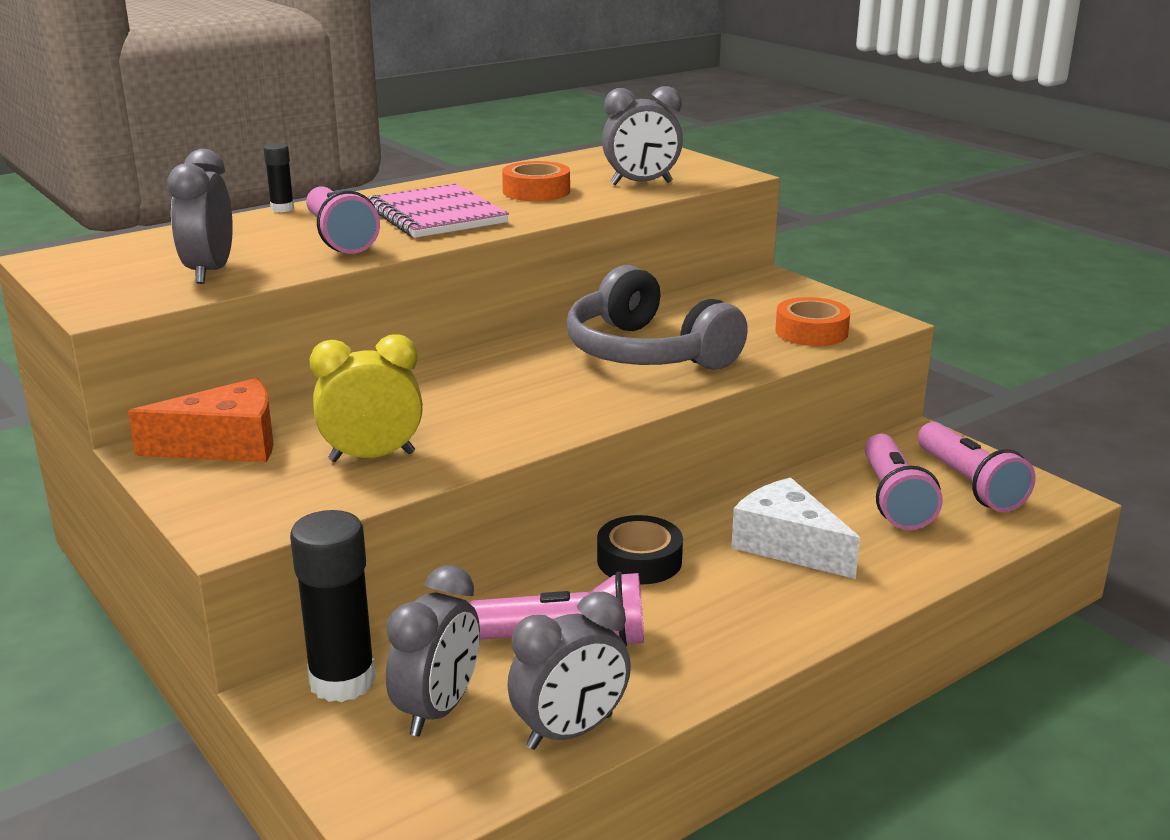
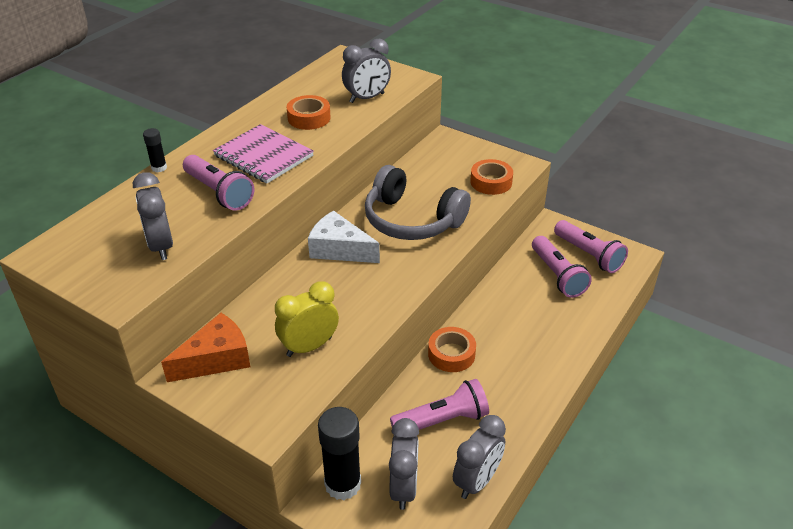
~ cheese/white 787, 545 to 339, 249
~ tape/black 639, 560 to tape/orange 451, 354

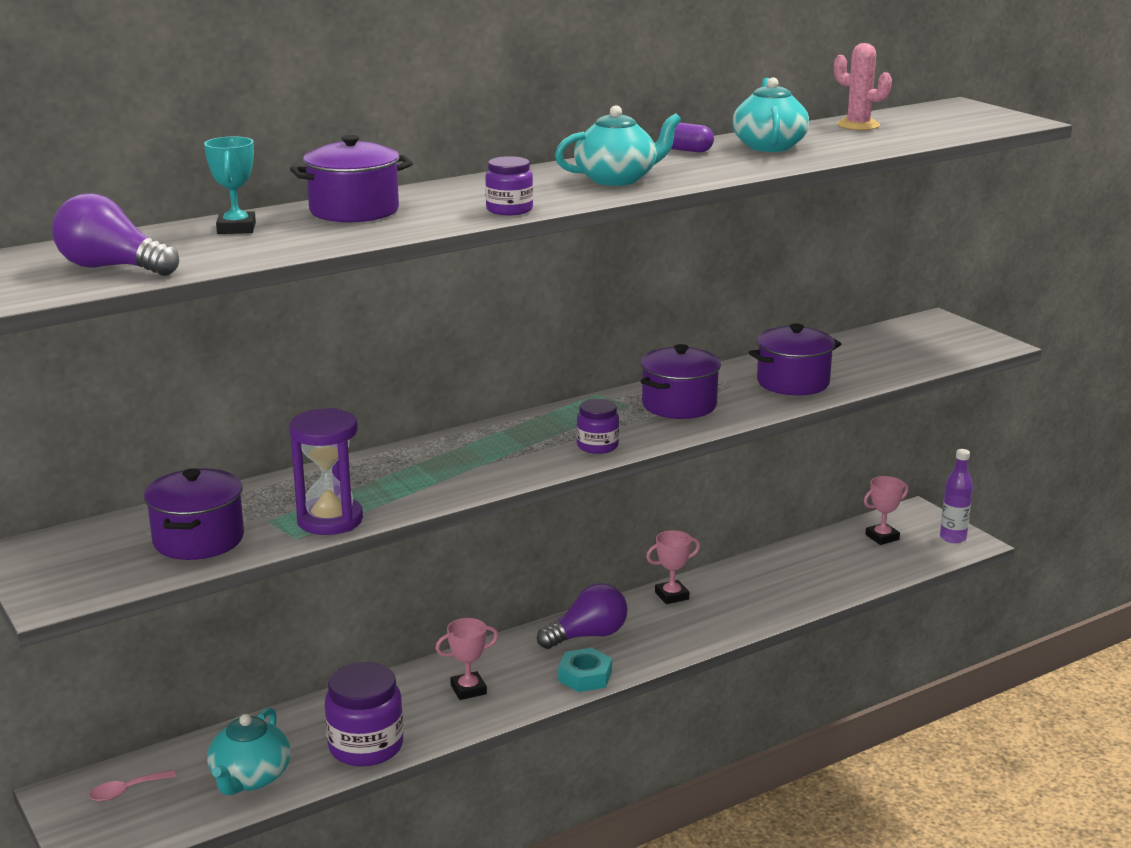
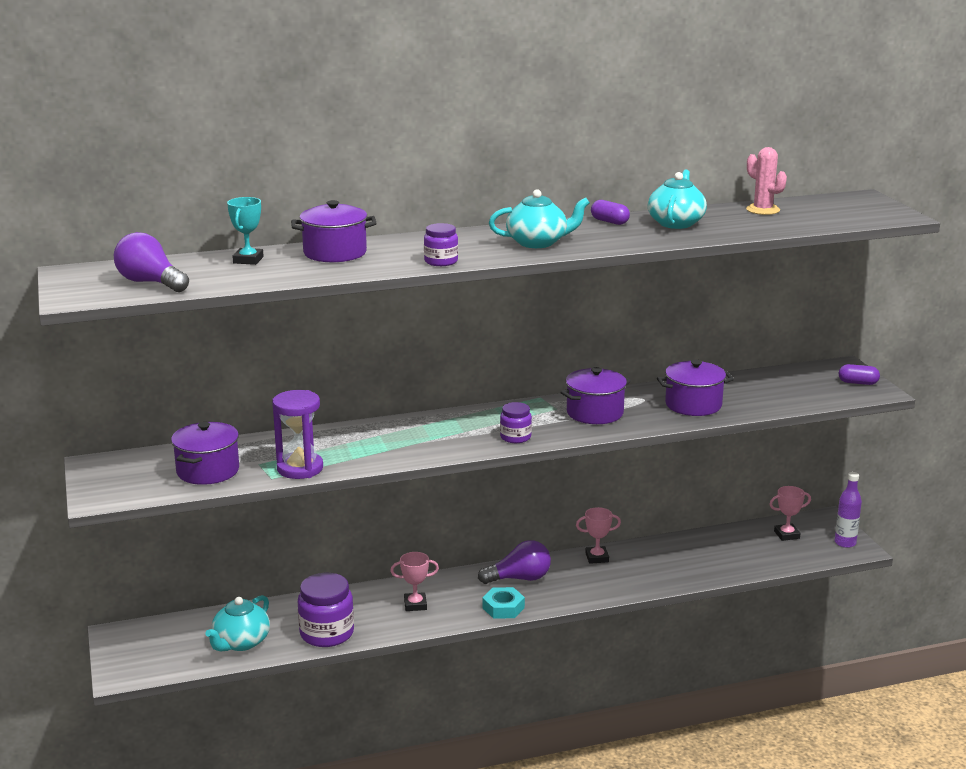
- spoon/pink 126, 791
+ capsule/purple 858, 383

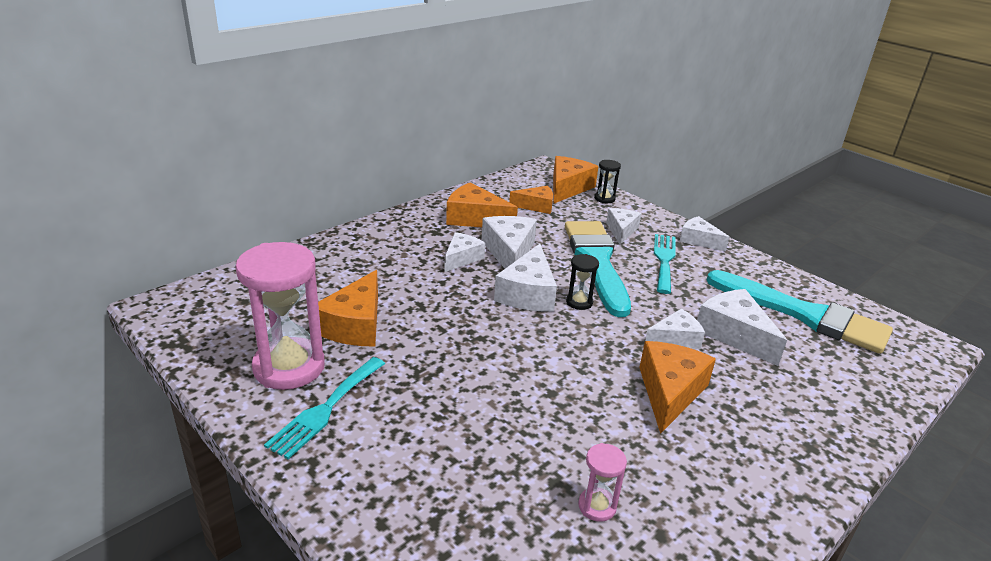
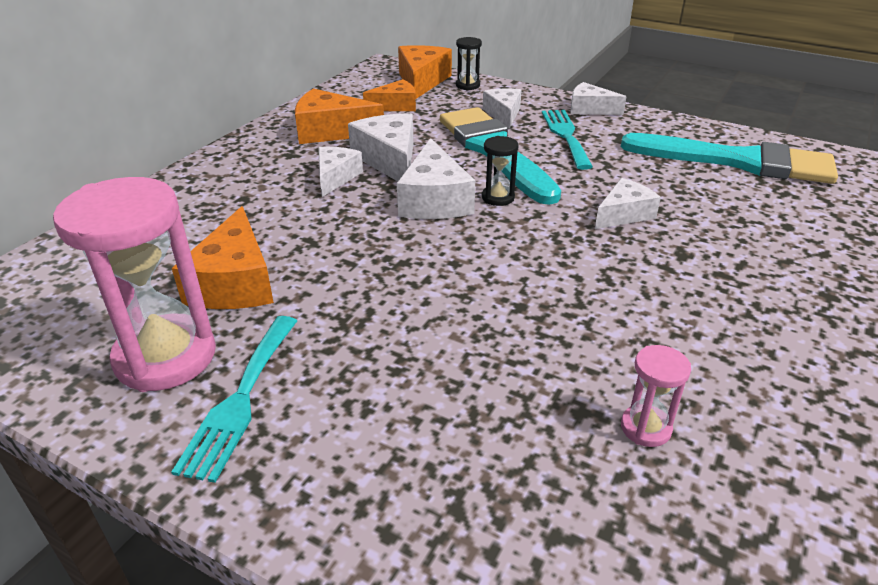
- cheese/orange 670, 392
- cheese/white 734, 334

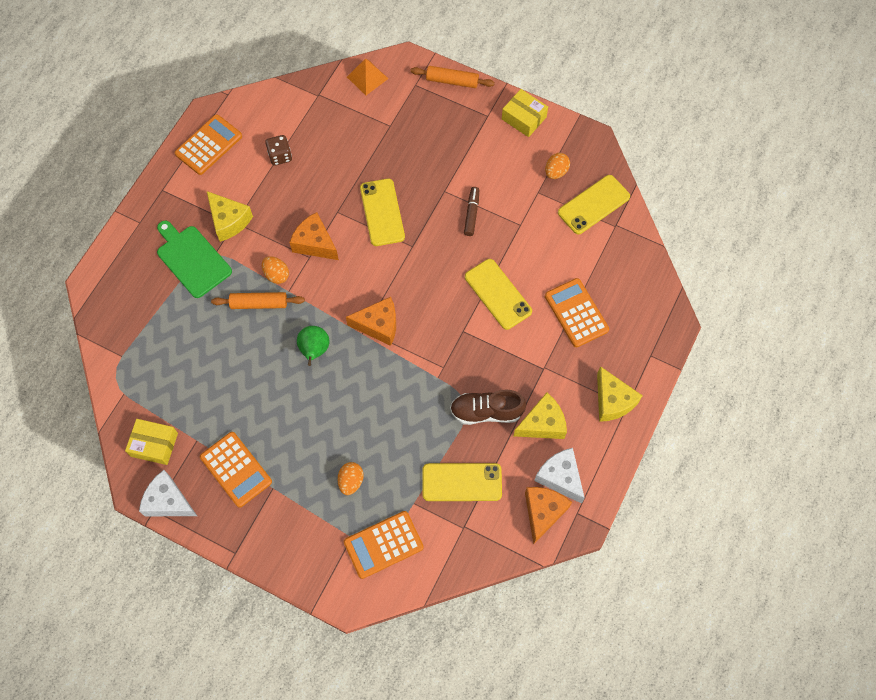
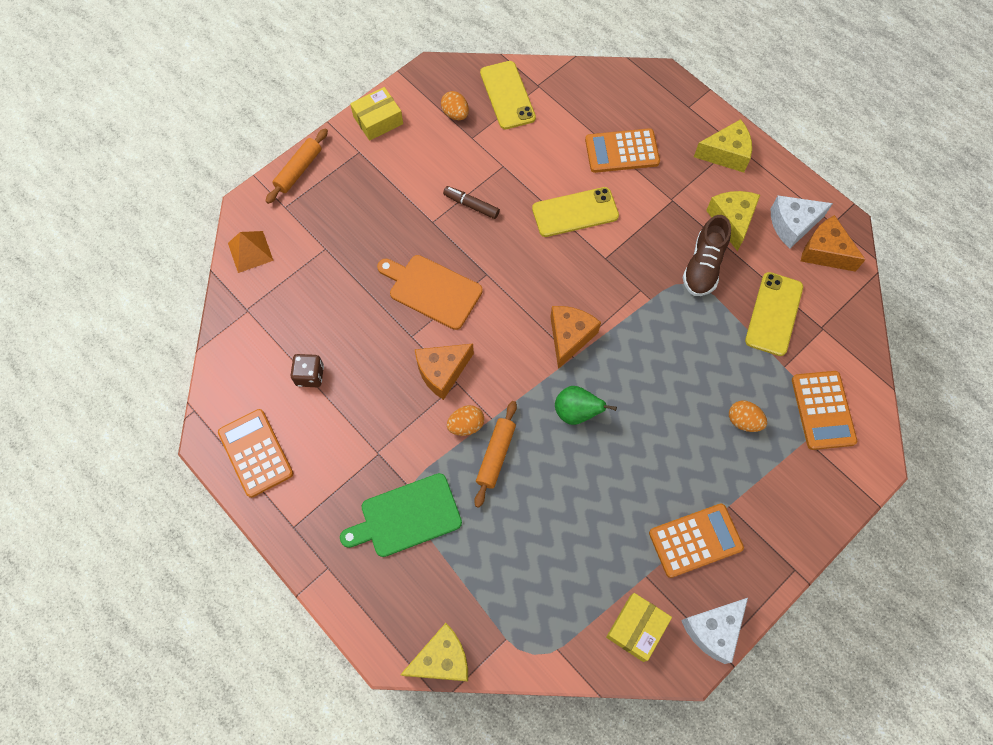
~ cheese/yellow 229, 221 to 442, 659
~ phone/yellow 382, 212 to cutting board/orange 432, 290

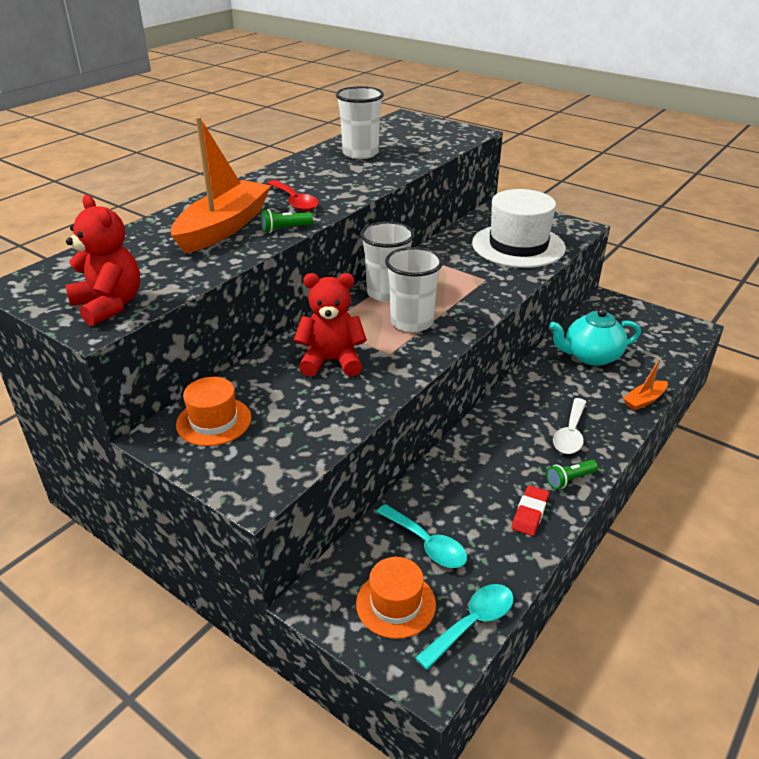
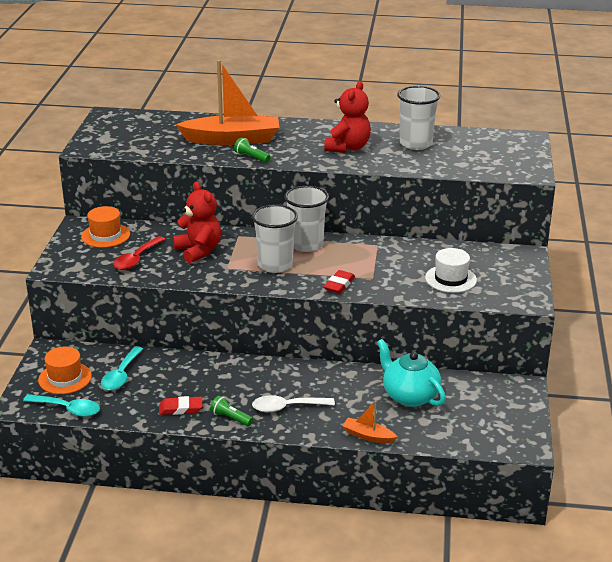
+ eraser/red 339, 285
~ teddy bear/red 109, 306 to 347, 148
~ spoon/red 294, 201 to 136, 259
~ hat/white 518, 246 = 450, 279 x0.57

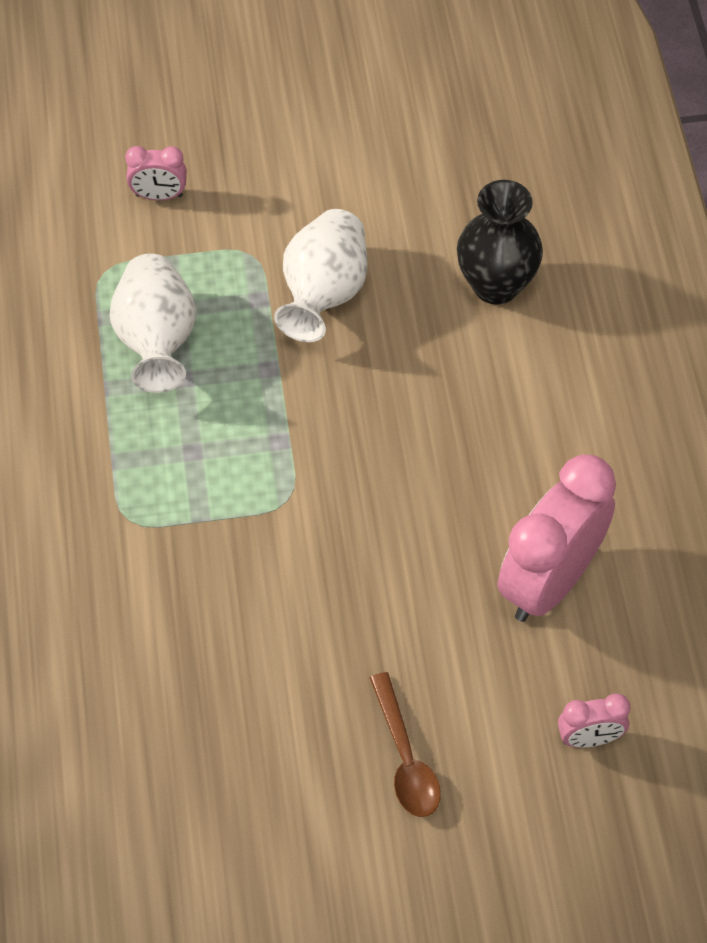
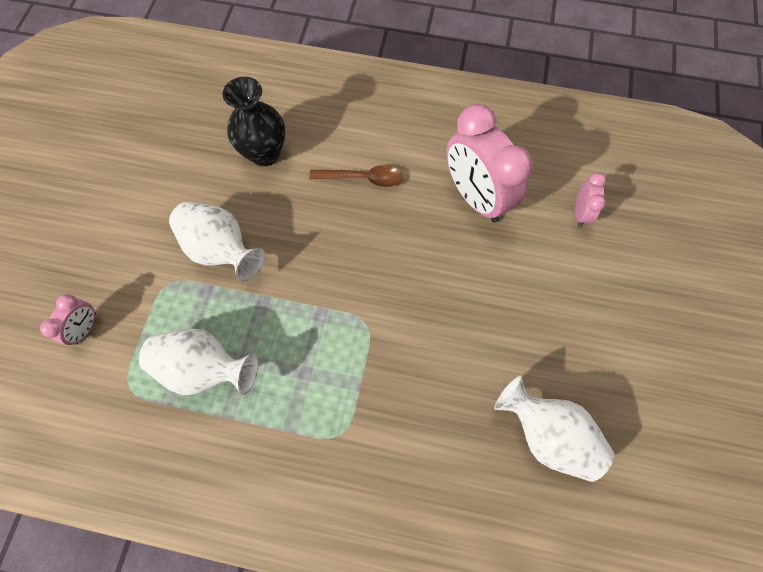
+ vase/white 546, 433
~ spoon/brown 405, 759 to 363, 178

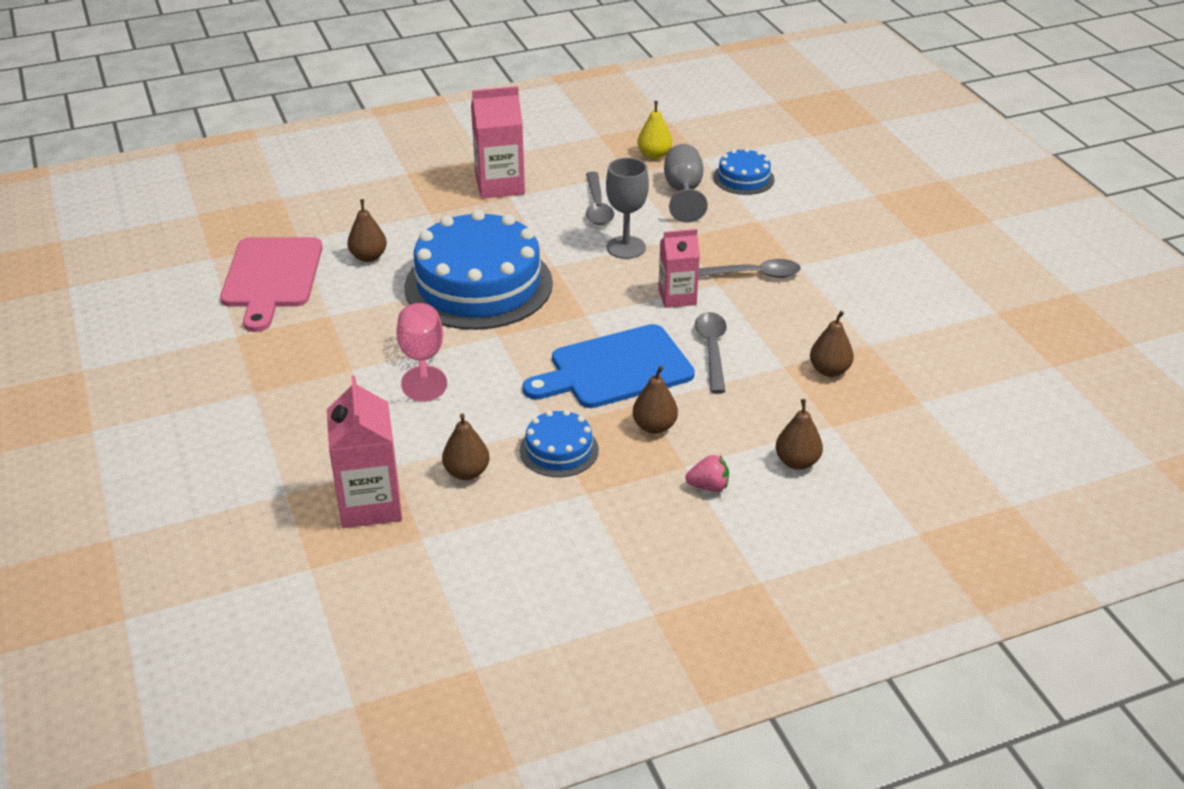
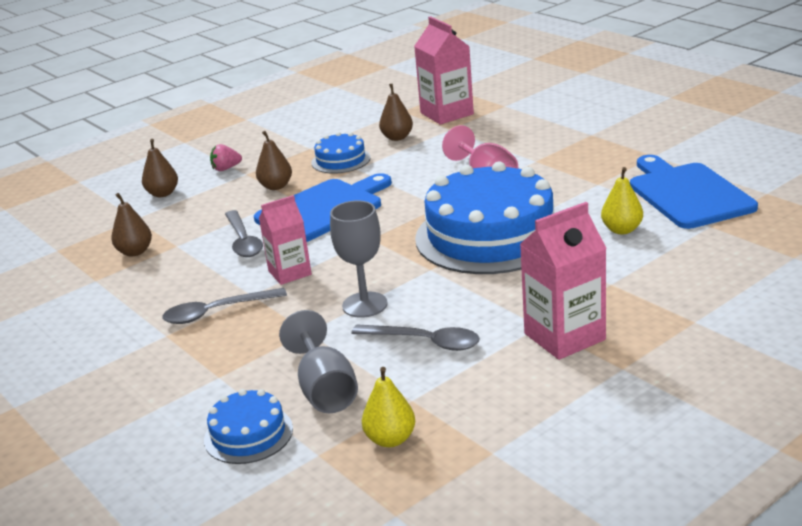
~ cutting board/pink 271, 277 to cutting board/blue 687, 194
~ pear/brown 368, 257 to pear/yellow 622, 230
~ spoon/grey 597, 206 = 425, 342 135 degrees clockwise

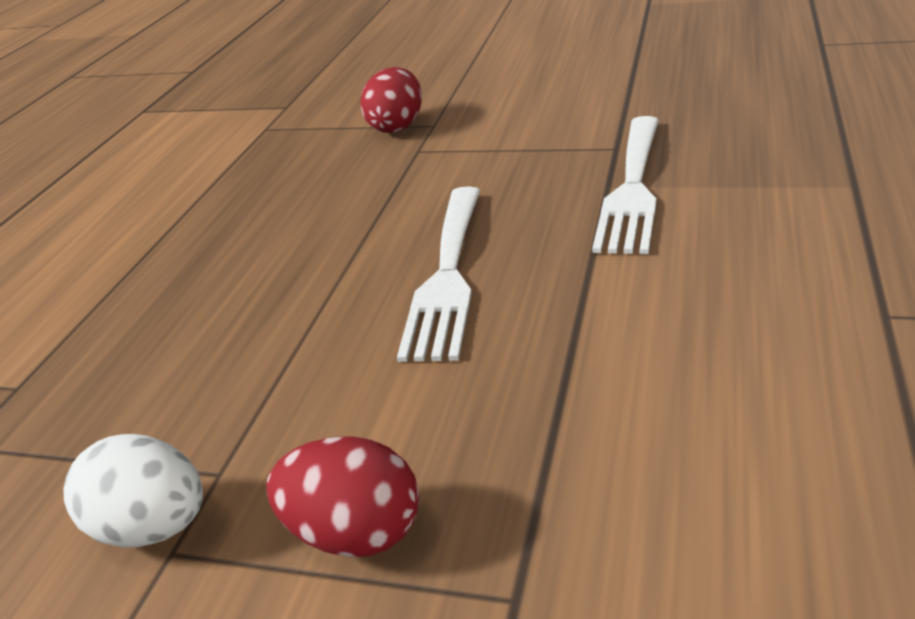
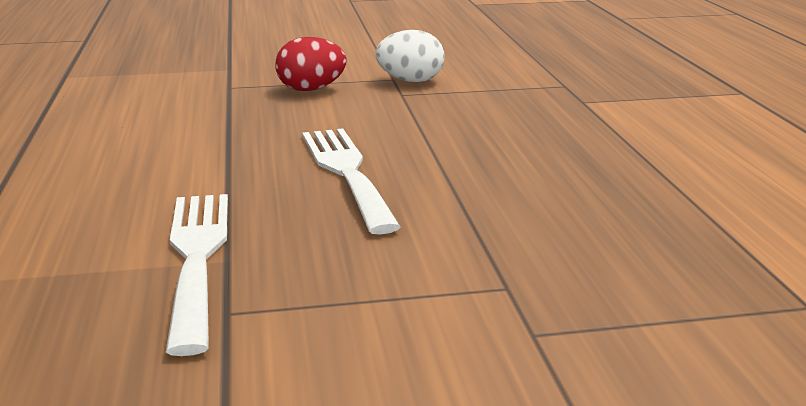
- egg/red 397, 126

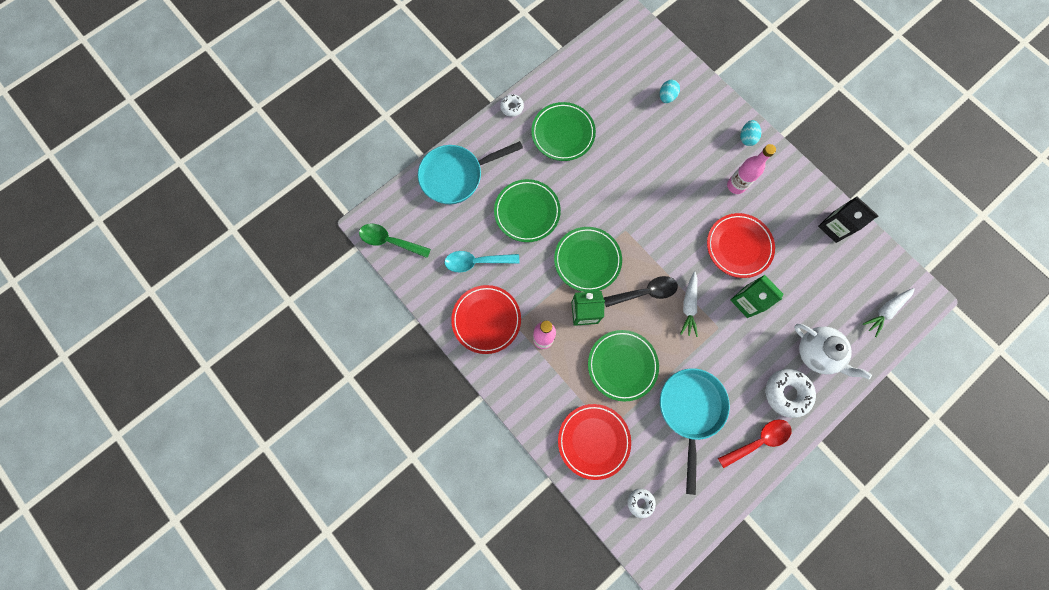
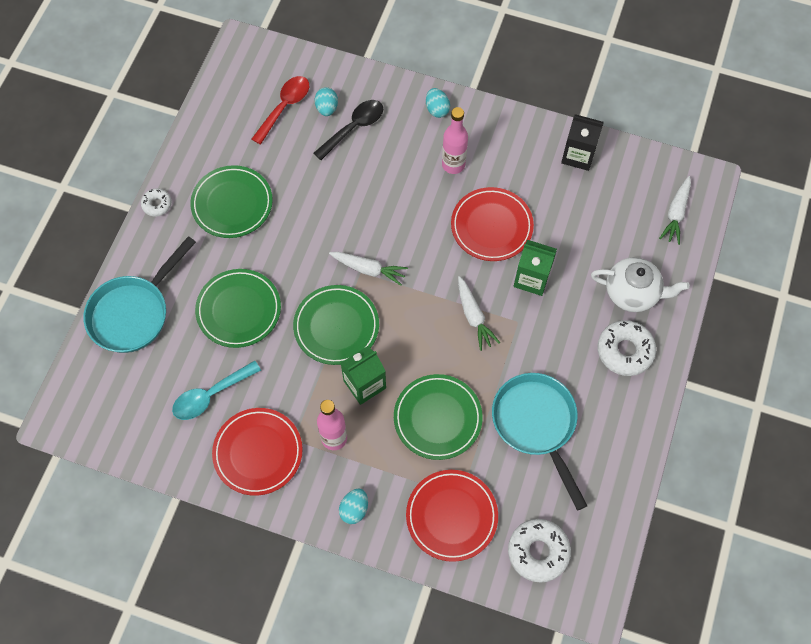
- spoon/green 390, 241
+ carrot/white 369, 269
+ egg/turquoise 354, 509
~ spoon/black 645, 292 to 354, 128
~ spoon/red 758, 440 to 284, 107
~ donut/white 640, 502 = 538, 552 x1.80

